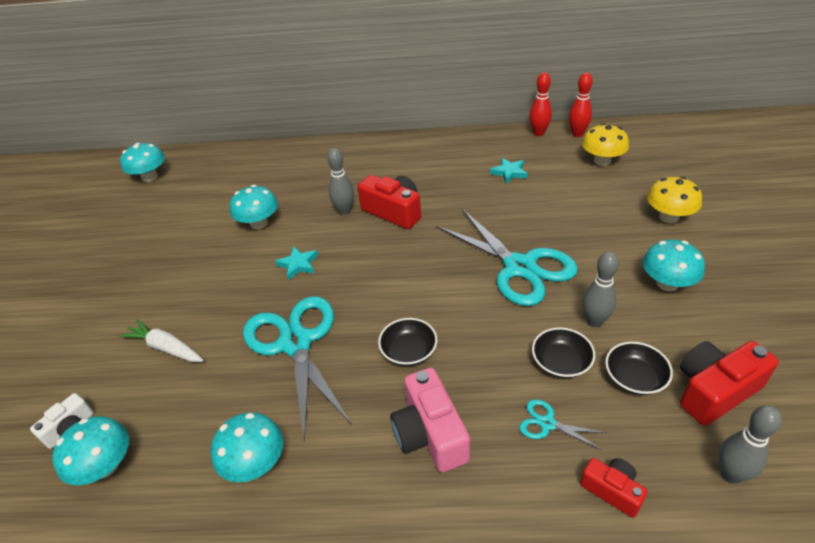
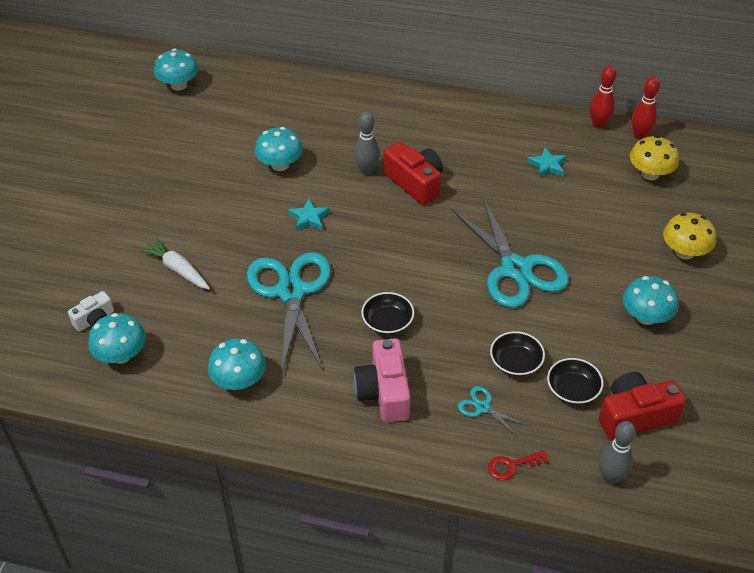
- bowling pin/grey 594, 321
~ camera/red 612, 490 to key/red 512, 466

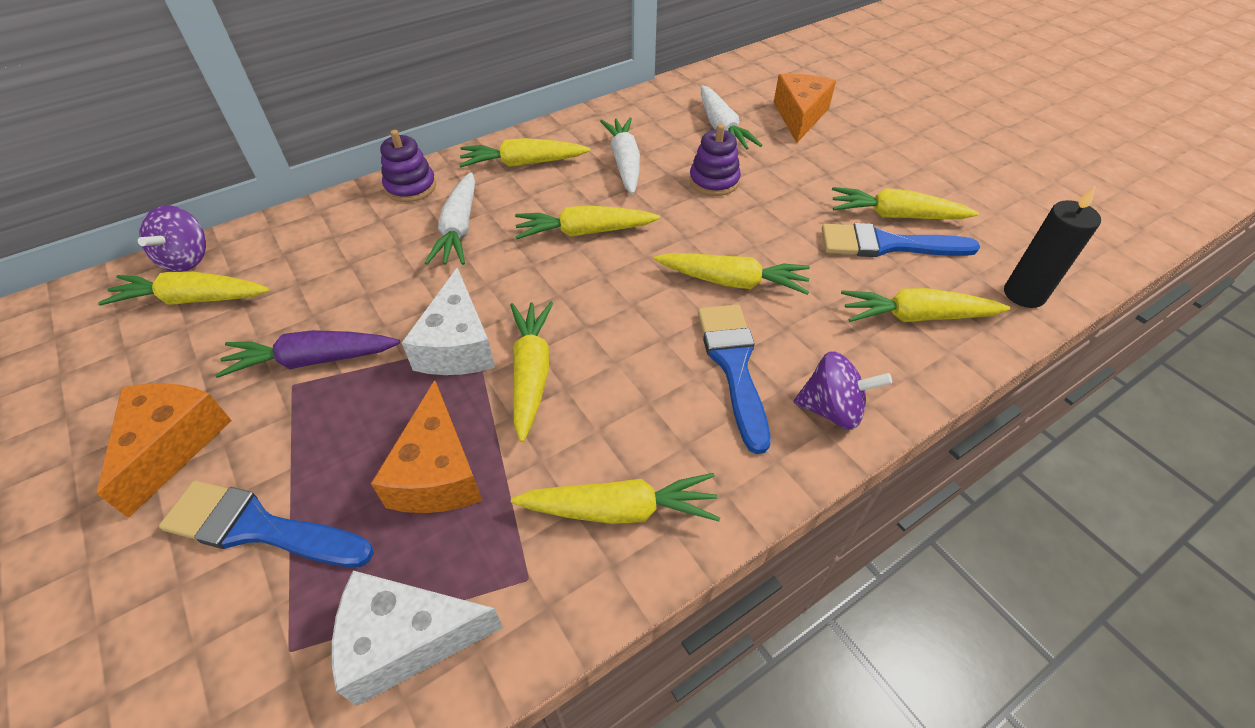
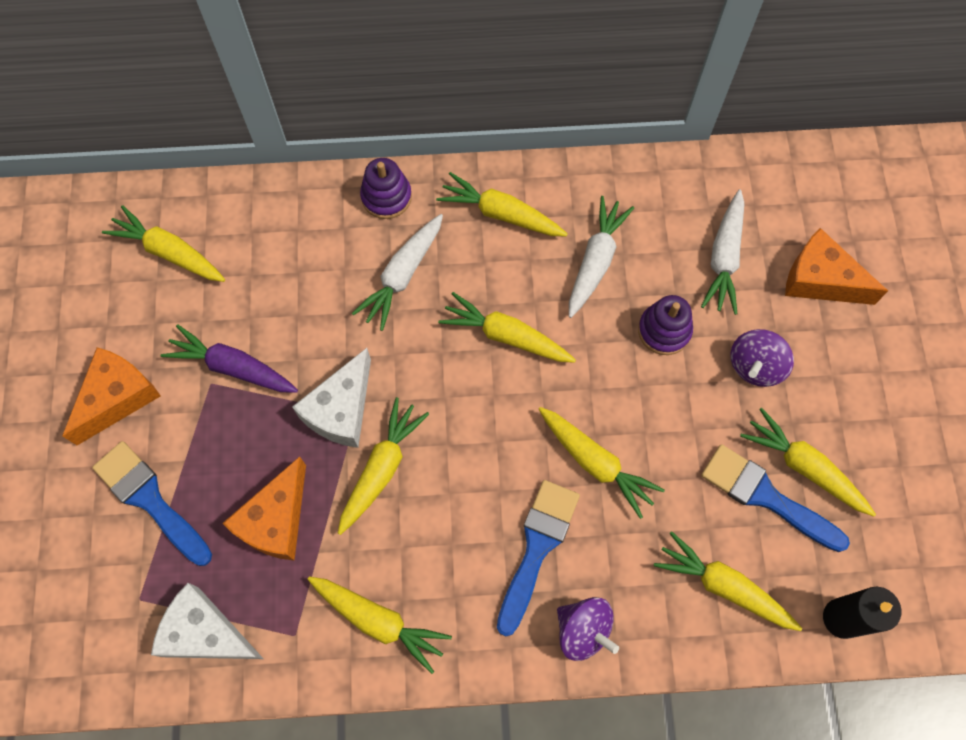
~ spinning top/purple 187, 259 to 755, 366
~ cheese/orange 799, 116 = 820, 280 105 degrees counterclockwise

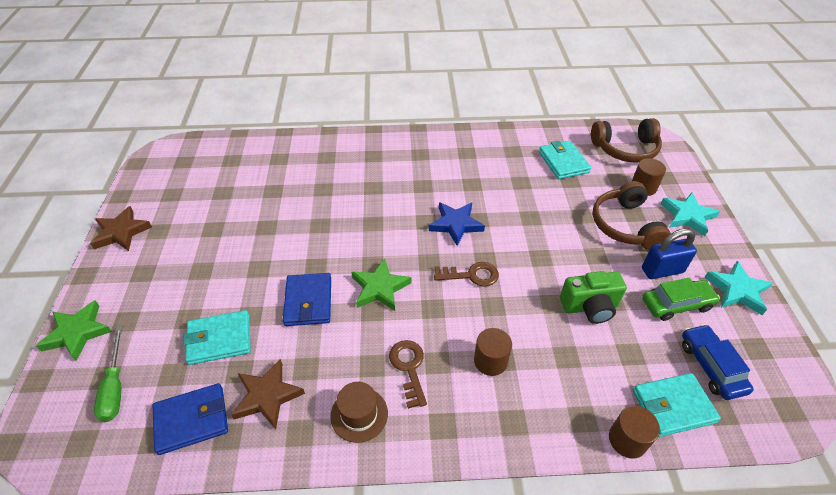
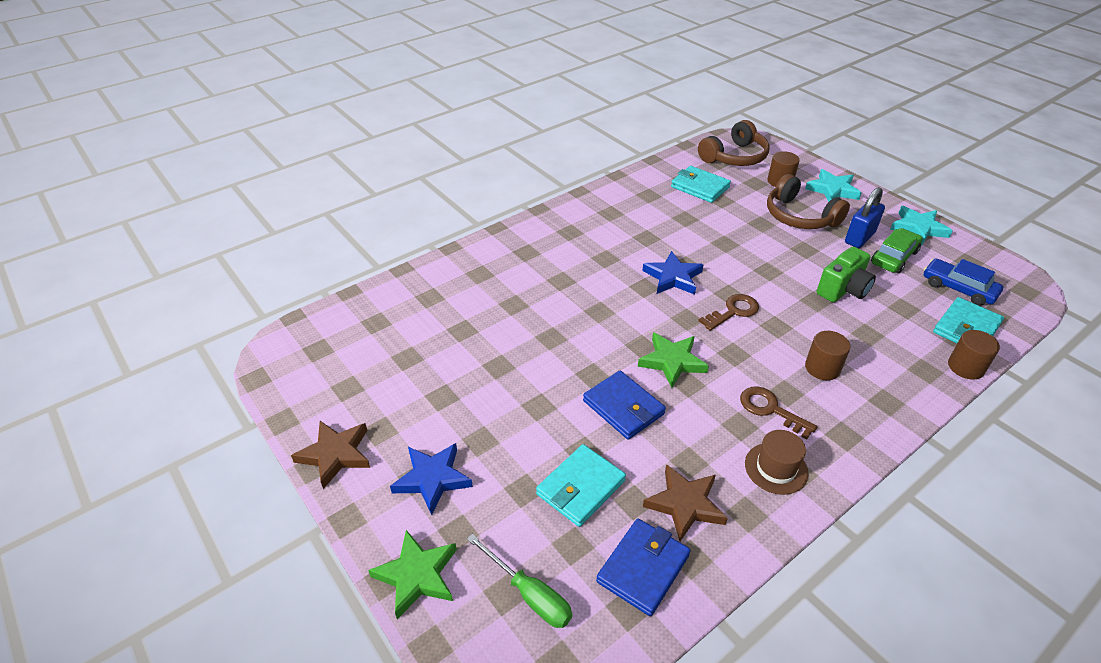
+ star/blue 432, 479

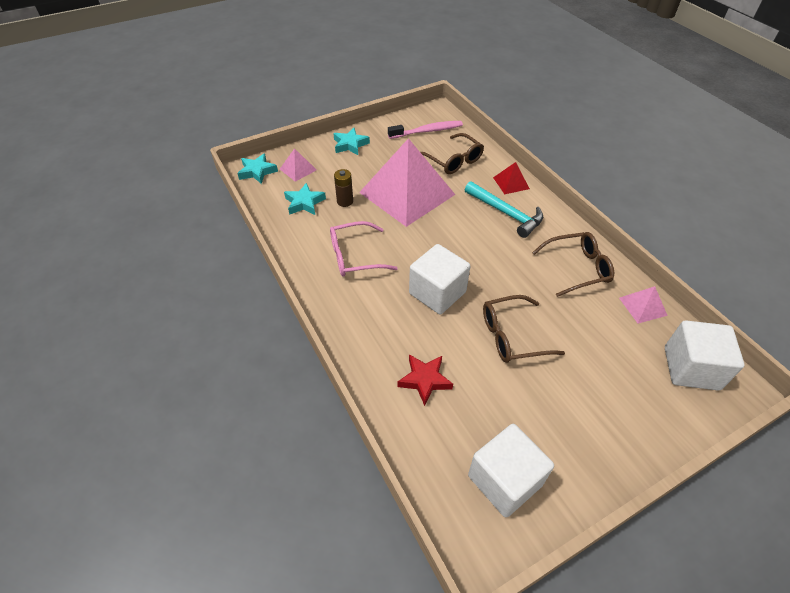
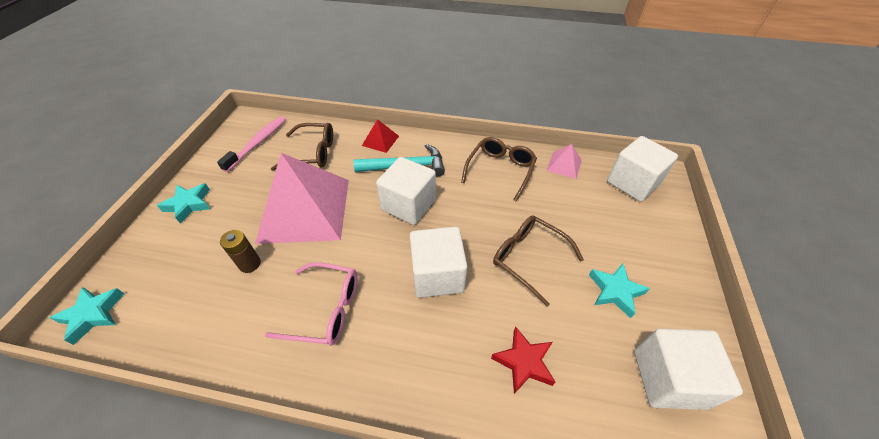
- pyramid/pink 298, 169
+ cube/white 408, 205
~ star/turquoise 304, 203 to 615, 291
~ glasses/pink 354, 256 = 326, 309 105 degrees counterclockwise
~ glasses/brown 512, 336 = 528, 258 105 degrees clockwise

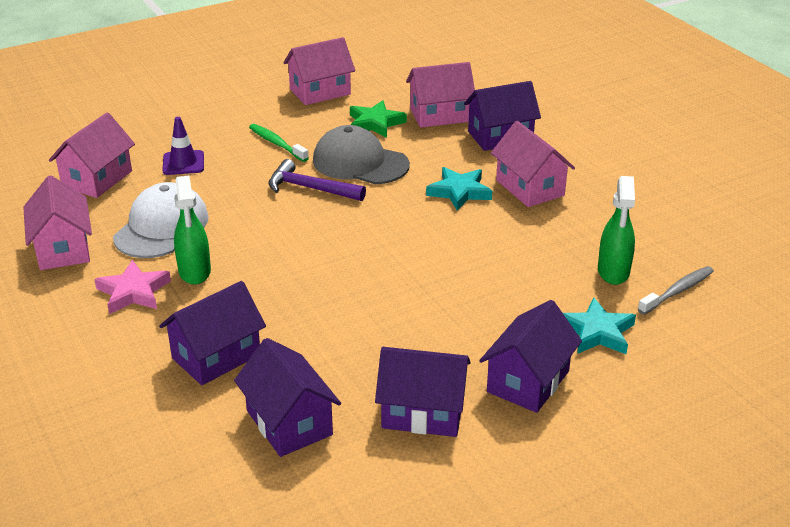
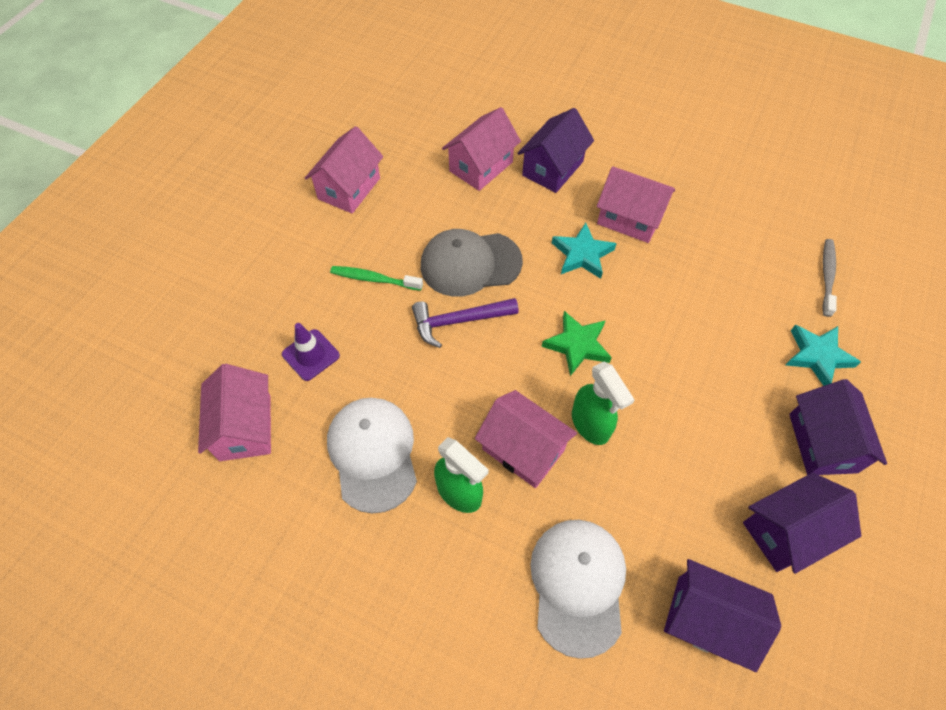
- star/pink 133, 292
~ house/pink 63, 249 to 523, 449
~ star/green 375, 123 to 577, 345
~ spray bottle/green 613, 272 to 590, 425
~ house/purple 216, 356 to cap/white 578, 585

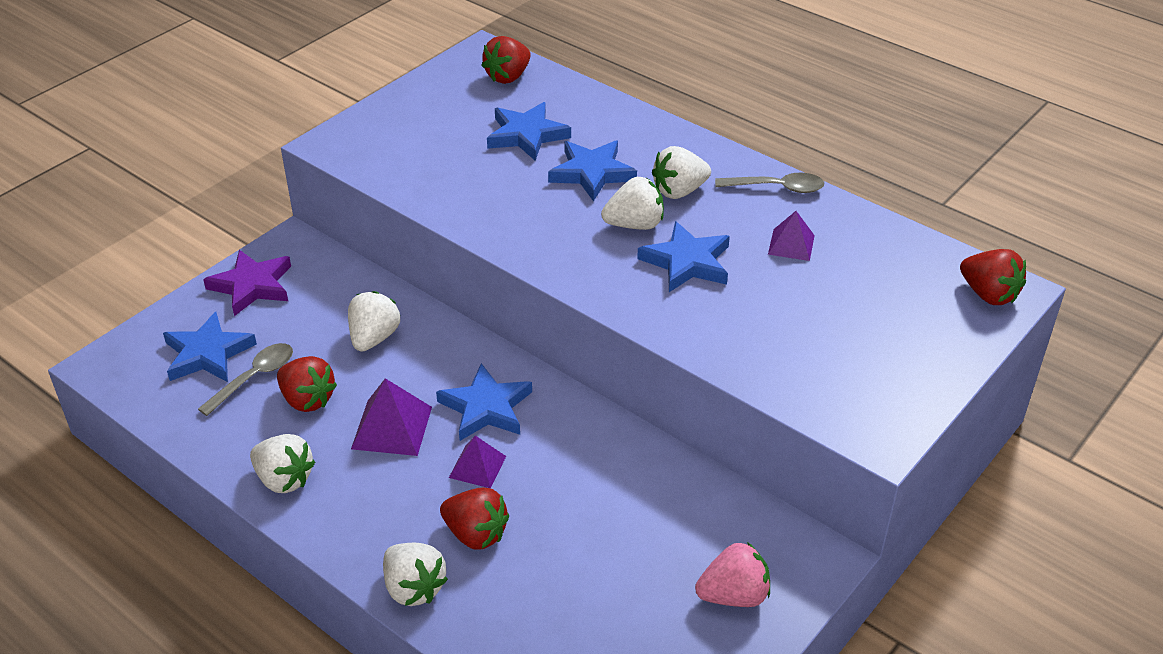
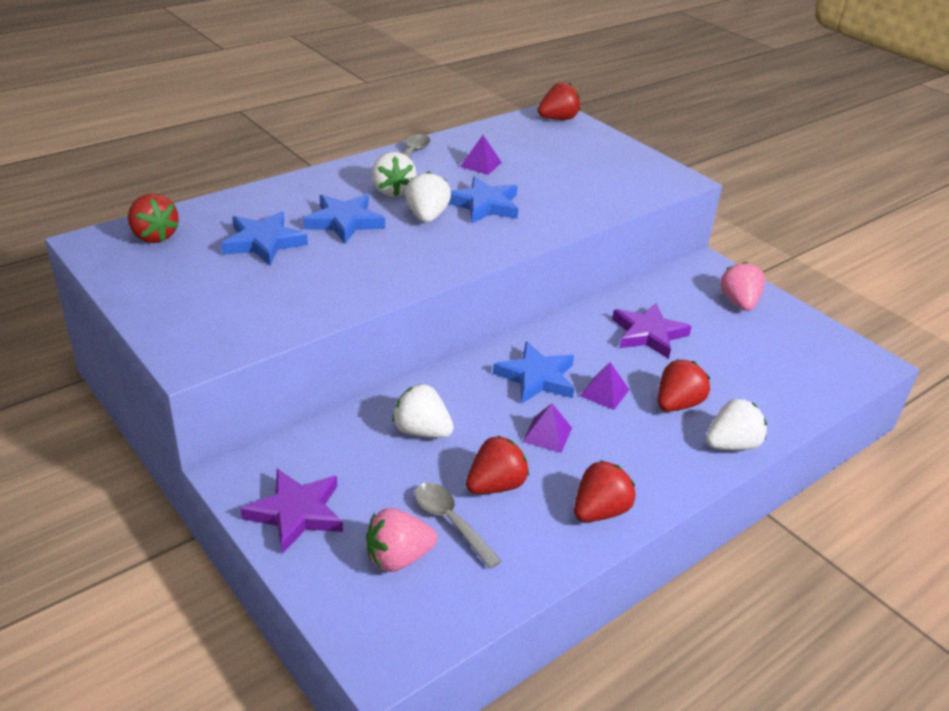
+ star/purple 648, 334
~ star/blue 207, 353 to strawberry/pink 398, 558
~ strawberry/white 284, 479 to strawberry/red 599, 511
~ pyramid/purple 391, 427 = 547, 434 x0.65

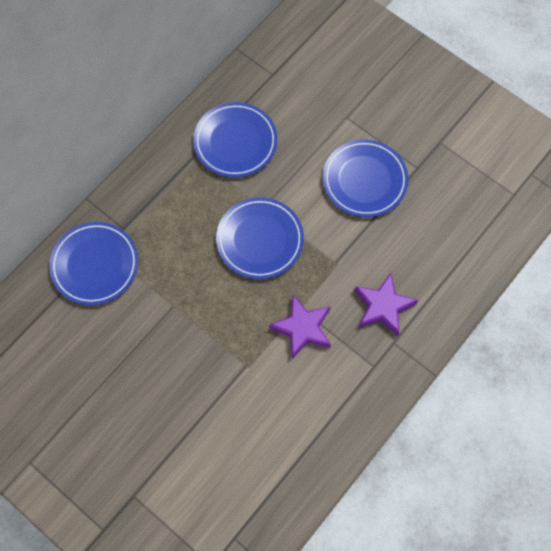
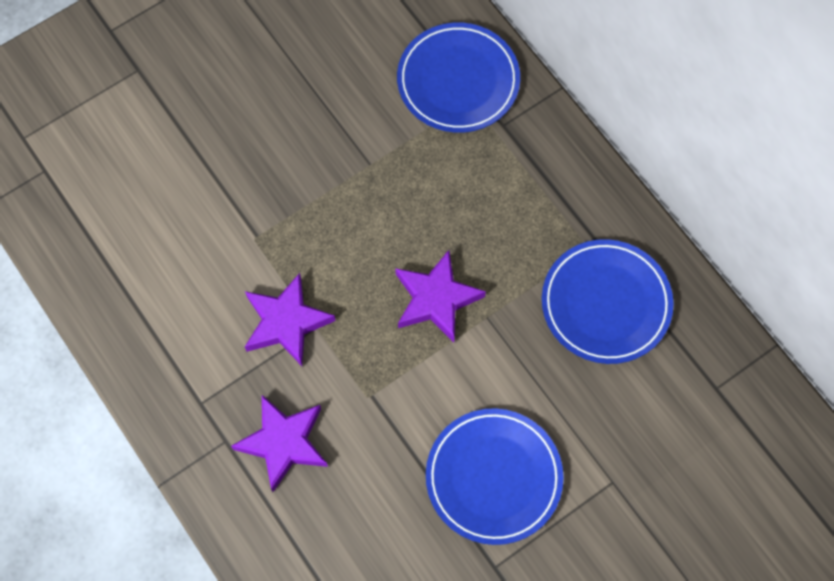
~ plate/blue 260, 240 to star/purple 436, 299

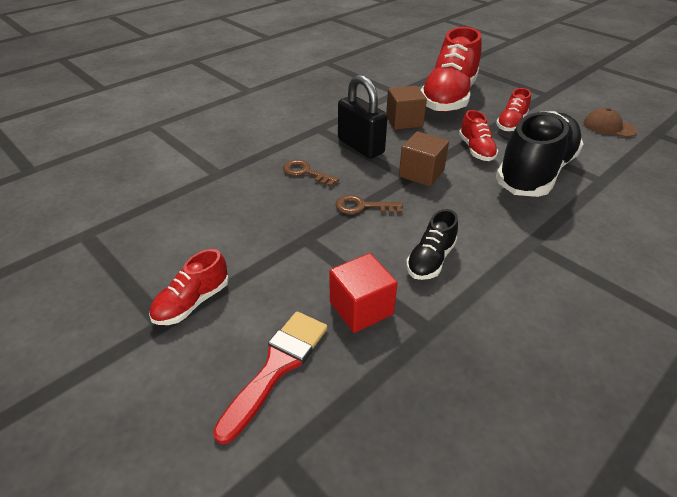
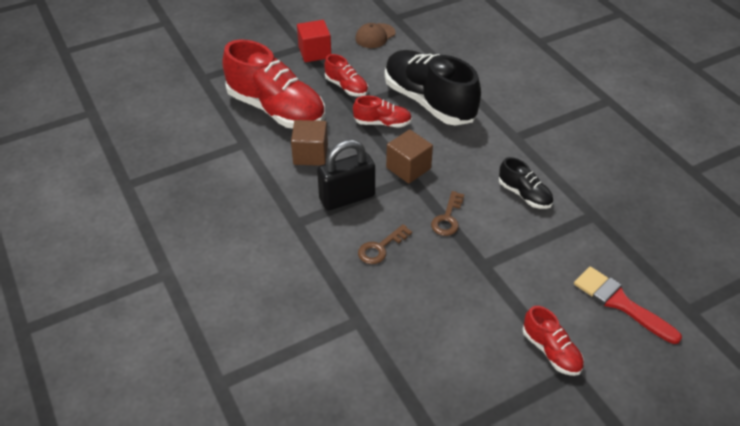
~ cube/red 361, 308 to 314, 52

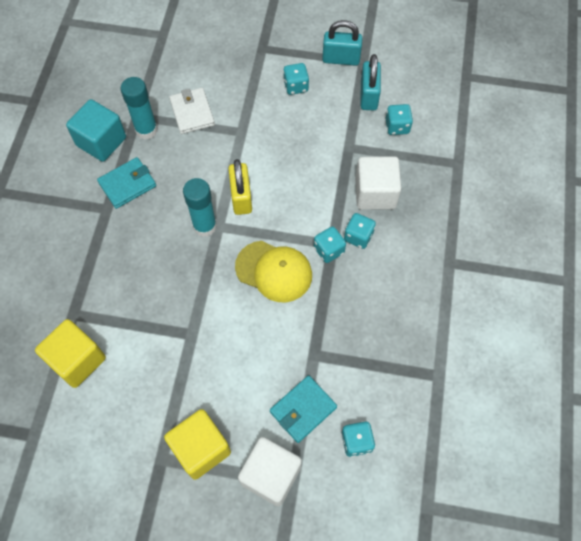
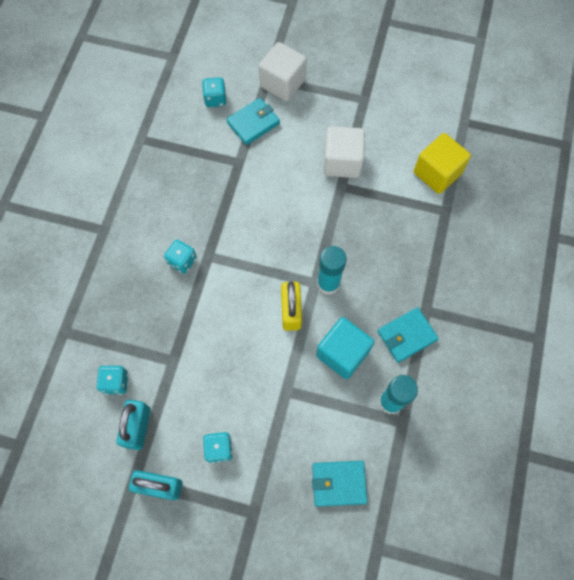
- cube/yellow 201, 448
- wallet/white 192, 113
- cap/yellow 274, 271
- dice/turquoise 329, 250
+ wallet/turquoise 339, 483
~ cube/turquoise 101, 142 to 342, 353
~ cube/white 375, 193 to 342, 162

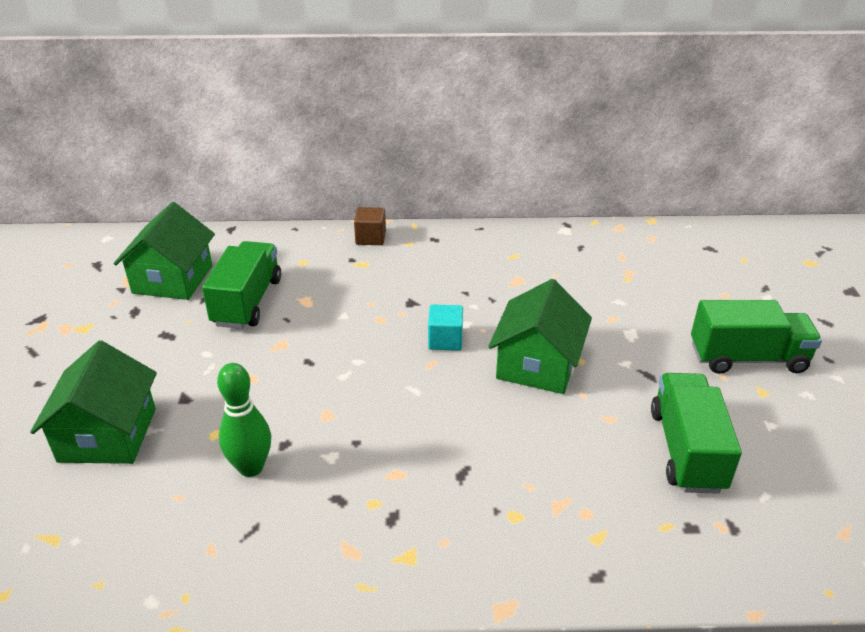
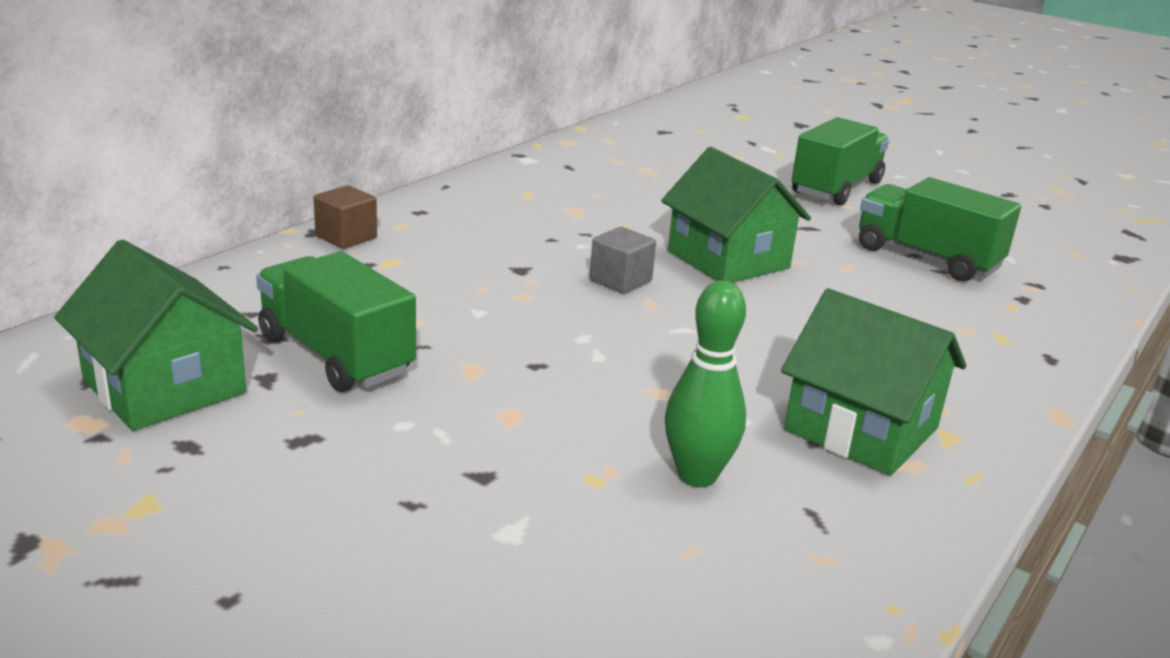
~ house/green 108, 435 to 861, 429
~ cube/turquoise 445, 340 to cube/grey 620, 281

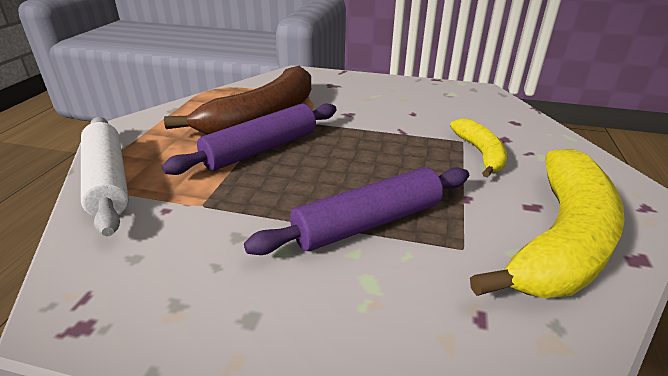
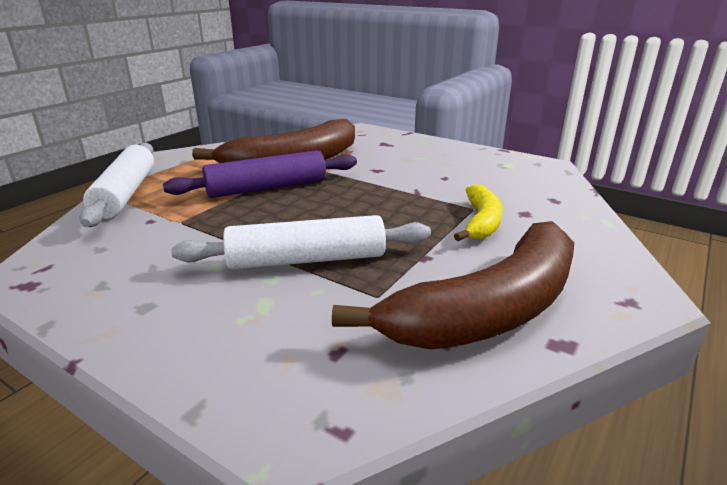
~ rolling pin/purple 368, 223 to rolling pin/white 306, 259
~ banana/yellow 561, 239 to banana/brown 490, 310

